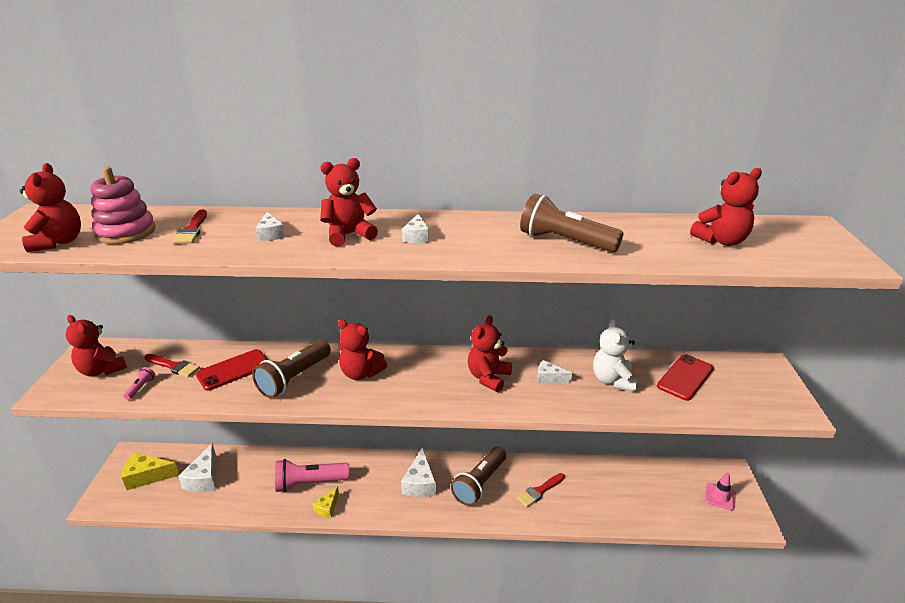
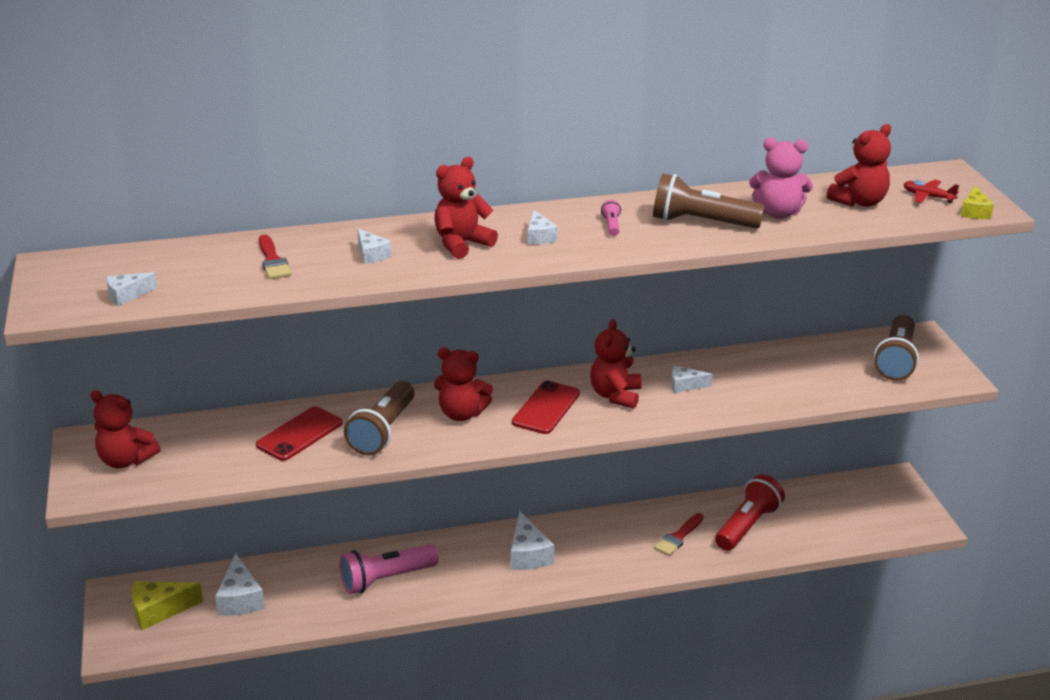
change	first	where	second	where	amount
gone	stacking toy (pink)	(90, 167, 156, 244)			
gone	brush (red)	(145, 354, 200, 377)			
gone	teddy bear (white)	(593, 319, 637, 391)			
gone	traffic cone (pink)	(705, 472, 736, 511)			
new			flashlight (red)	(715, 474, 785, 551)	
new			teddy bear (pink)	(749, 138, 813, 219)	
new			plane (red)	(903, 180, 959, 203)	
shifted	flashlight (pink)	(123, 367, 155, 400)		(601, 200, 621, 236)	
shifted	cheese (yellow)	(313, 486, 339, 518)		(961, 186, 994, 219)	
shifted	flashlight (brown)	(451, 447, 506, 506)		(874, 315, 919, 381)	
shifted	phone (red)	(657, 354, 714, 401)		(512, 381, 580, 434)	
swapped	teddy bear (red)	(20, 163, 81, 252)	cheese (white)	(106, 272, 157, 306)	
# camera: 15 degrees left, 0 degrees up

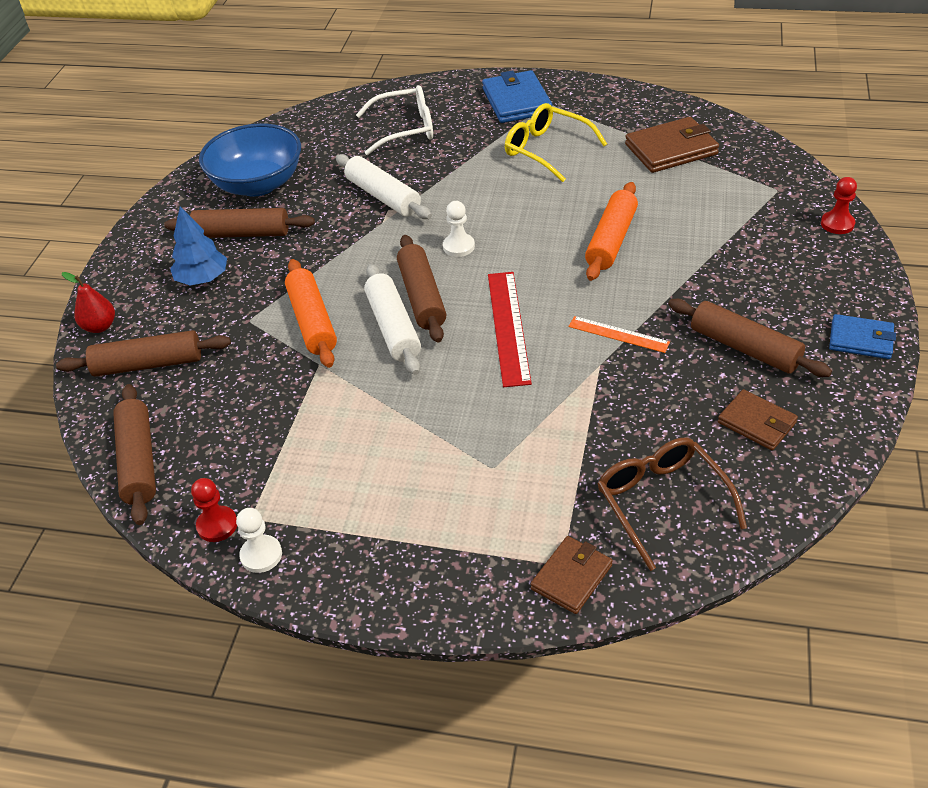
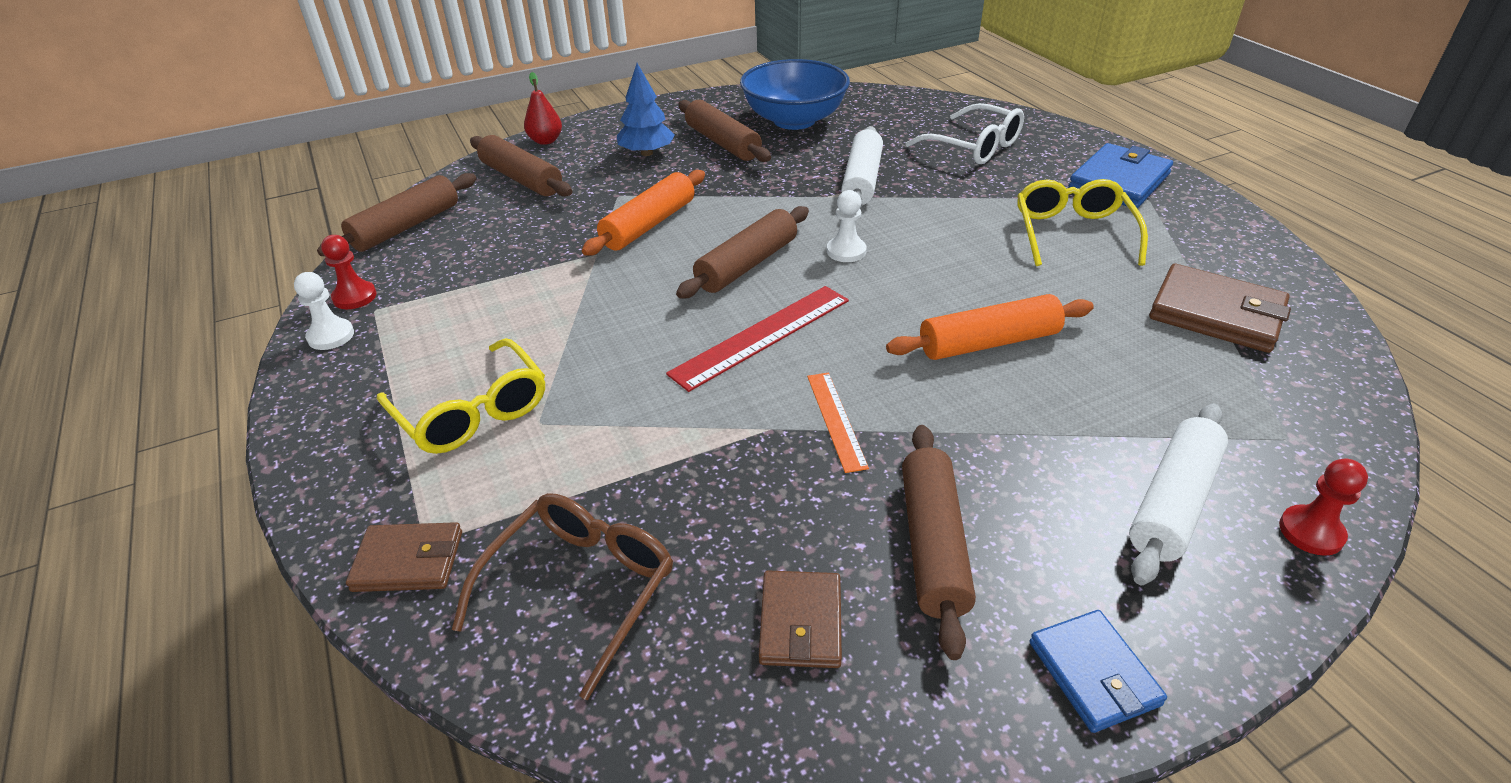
change	first	where	second	where	amount
new			glasses (yellow)	(377, 338, 545, 454)	
shifted	rolling pin (white)	(364, 264, 421, 375)		(1129, 403, 1228, 585)	
# camera: 50 degrees right, 5 degrees down

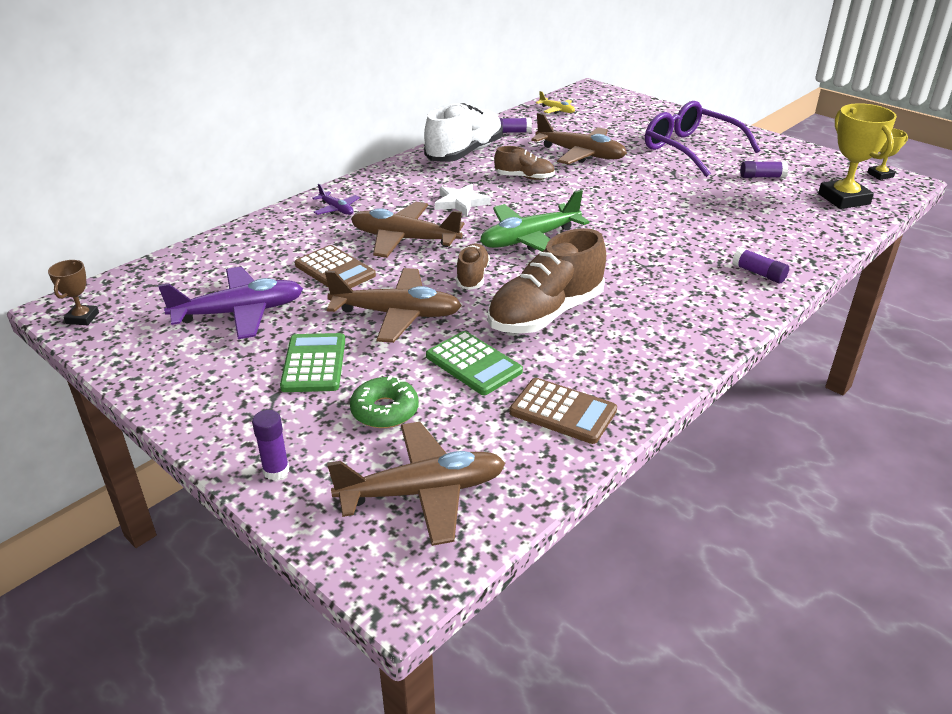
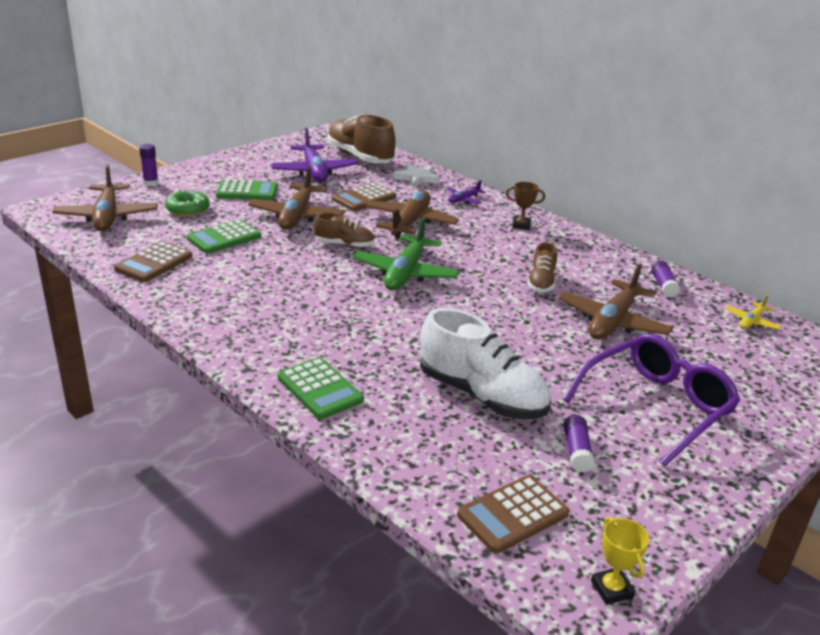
change	first	where	second	where	amount
shifted	trophy (brown)	(48, 260, 99, 325)		(506, 182, 545, 230)	
shifted	shoe (white)	(424, 103, 503, 162)		(420, 308, 551, 419)	
shifted	star (white)	(435, 184, 490, 216)		(394, 163, 440, 187)	
shifted	shoe (brown)	(488, 228, 606, 334)		(327, 114, 395, 164)	
swapped	glue stick (purple)	(732, 247, 789, 283)	calculator (green)	(278, 357, 364, 419)	
swapped	trophy (yellow)	(818, 103, 897, 209)	calculator (brown)	(457, 475, 570, 554)	
rotated	plane (green)	(480, 190, 590, 251)		(353, 217, 460, 290)	135 degrees counterclockwise
# camera: 90 degrees right, 5 degrees down

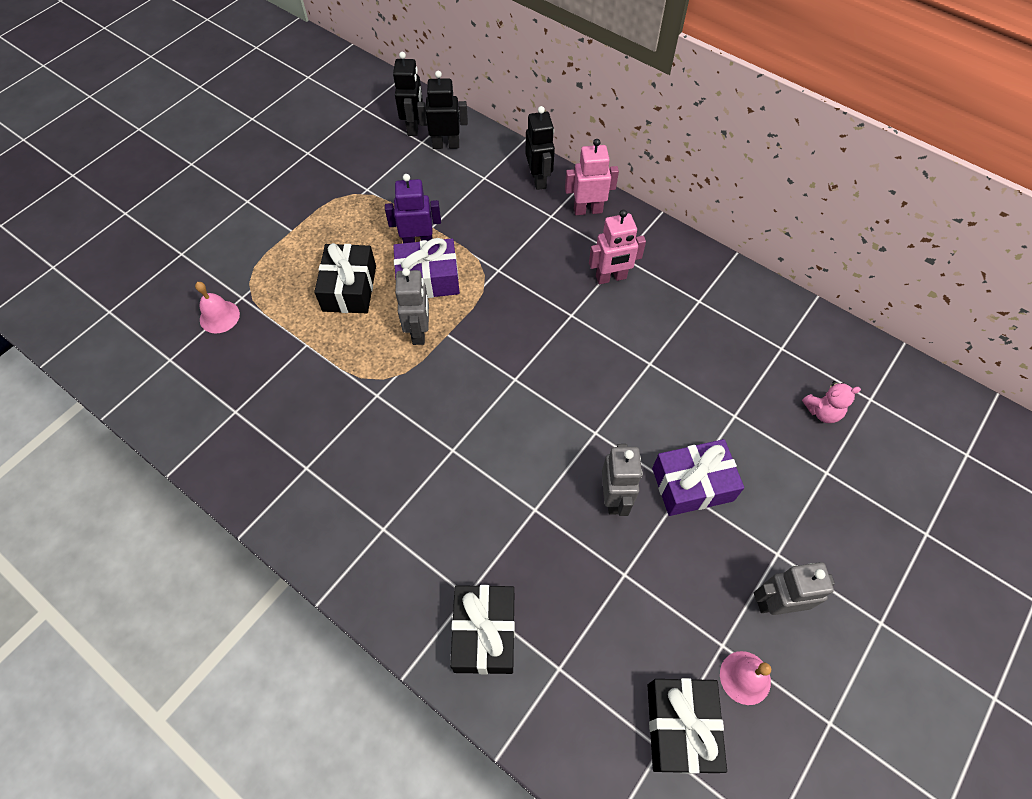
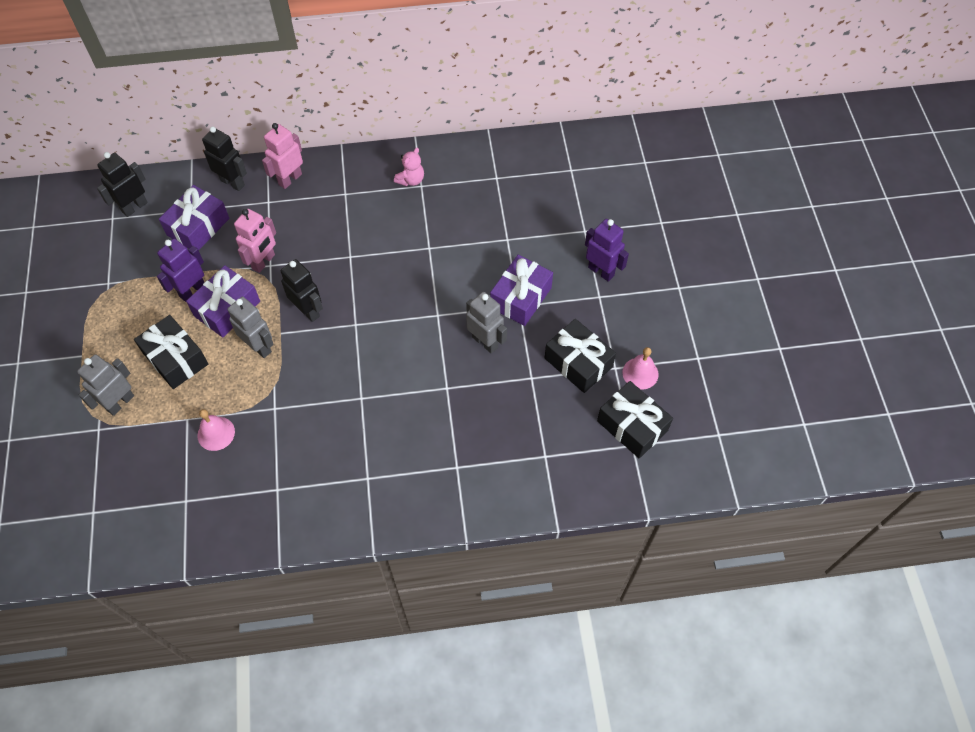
change	first	where	second	where	amount
new			gift (purple)	(159, 185, 229, 250)	
new			robot (purple)	(585, 219, 629, 282)	
shifted	bell (pink)	(195, 282, 240, 333)		(197, 409, 235, 451)	
shifted	robot (black)	(393, 52, 423, 136)		(281, 259, 323, 322)	
shifted	gift (black)	(450, 585, 515, 674)		(545, 319, 616, 393)	
shifted	robot (pink)	(589, 210, 646, 284)		(234, 209, 276, 273)	
shifted	robot (grey)	(754, 562, 835, 615)		(77, 354, 134, 416)	
shifted	teddy bear (pink)	(802, 381, 861, 423)		(394, 148, 424, 186)	
# camera: 45 degrees left, 0 degrees up

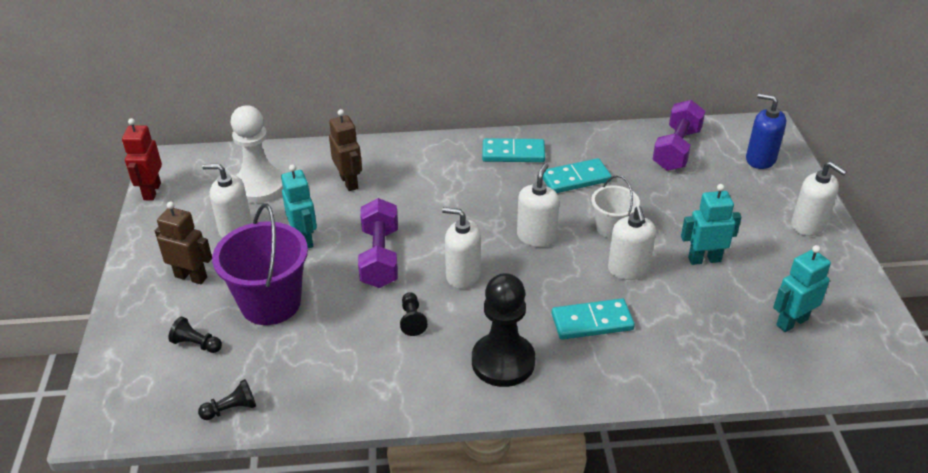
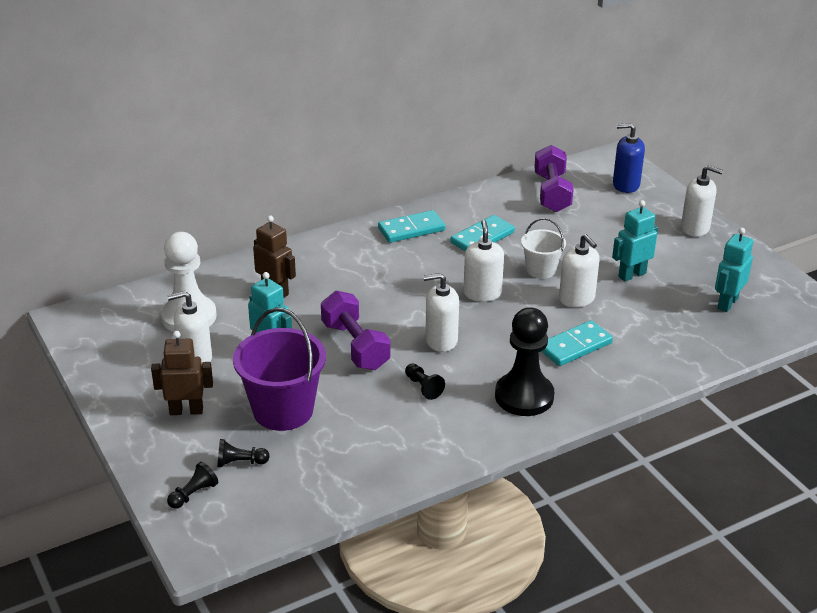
change	first	where	second	where	amount
gone	robot (red)	(122, 118, 162, 200)			
shifted	pawn (black)	(198, 379, 256, 420)		(167, 462, 218, 509)	
# camera: 25 degrees left, 5 degrees down

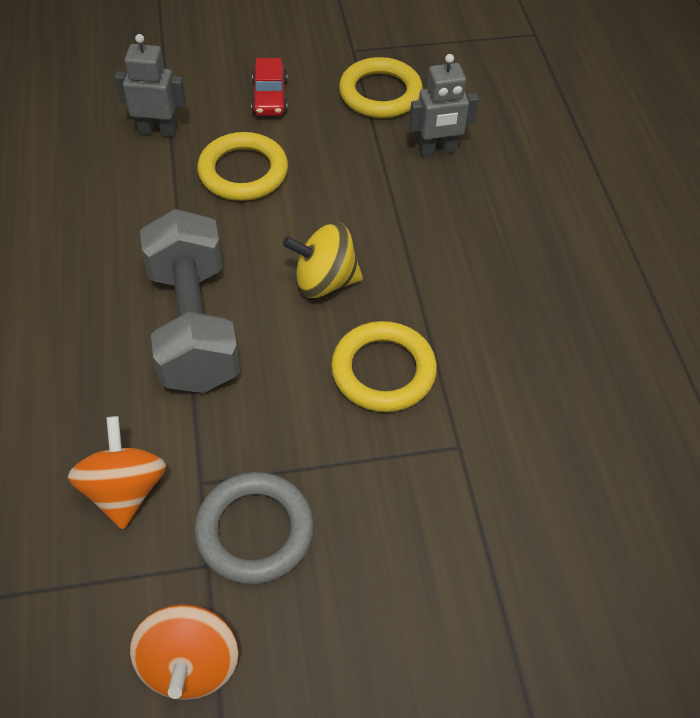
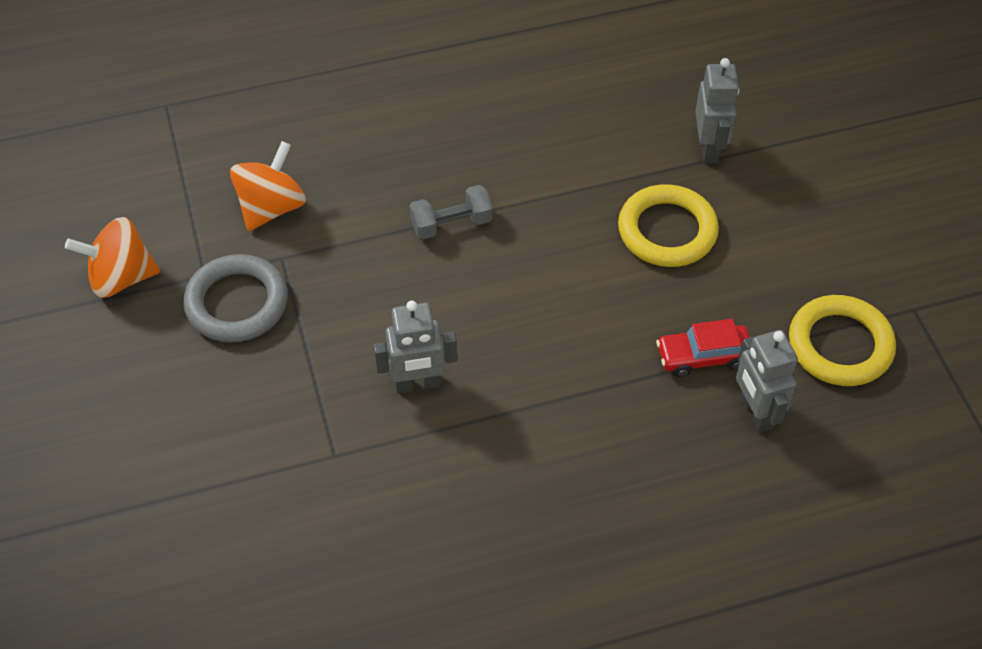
change	first	where	second	where	amount
gone	spinning top (yellow)	(283, 222, 363, 298)			
shifted	car (red)	(251, 58, 288, 116)		(656, 319, 750, 377)	
swapped	ring (yellow)	(331, 321, 437, 412)	robot (grey)	(373, 301, 457, 393)	
rotated	spinning top (orange)	(68, 416, 166, 530)		(230, 141, 306, 231)	45 degrees counterclockwise
scaled	dumbbell (grey)	(140, 209, 240, 393)		(409, 185, 493, 240)	x0.46
# camera: 85 degrees right, 0 degrees up

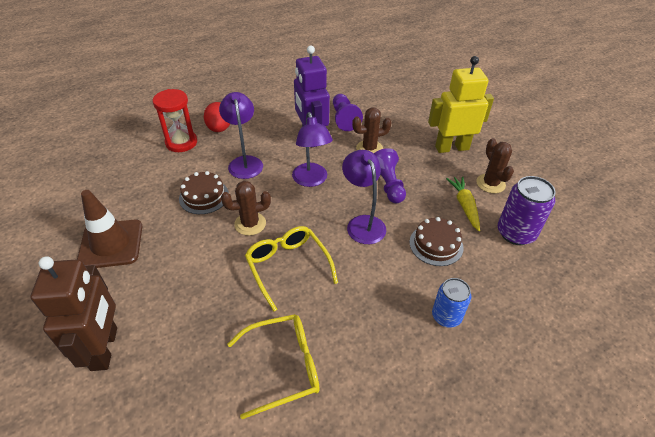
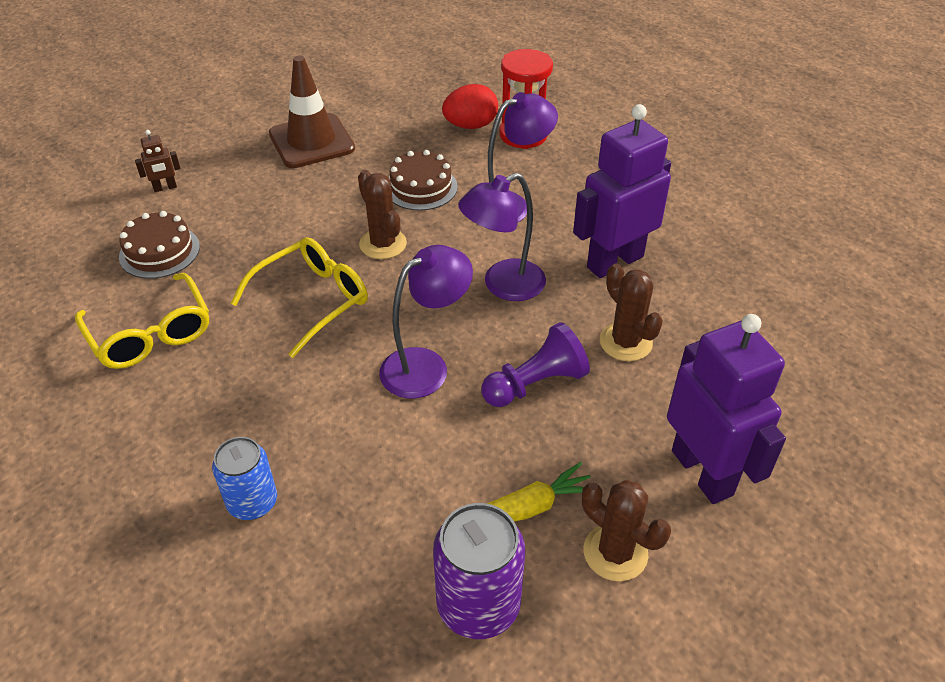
change	first	where	second	where	amount
gone	pawn (purple)	(333, 94, 363, 131)			
shifted	egg (red)	(204, 102, 230, 132)		(442, 84, 498, 129)	
shifted	cake (brown)	(409, 217, 464, 266)		(119, 211, 200, 279)	
repainted	robot (yellow)	(428, 56, 494, 153)	robot (purple)	(667, 314, 786, 504)	
rotated	cactus (brown)	(476, 138, 514, 194)		(582, 480, 671, 581)	75 degrees clockwise
scaled	robot (brown)	(31, 256, 117, 371)		(135, 130, 181, 192)	x0.41
# camera: 75 degrees right, 0 degrees up

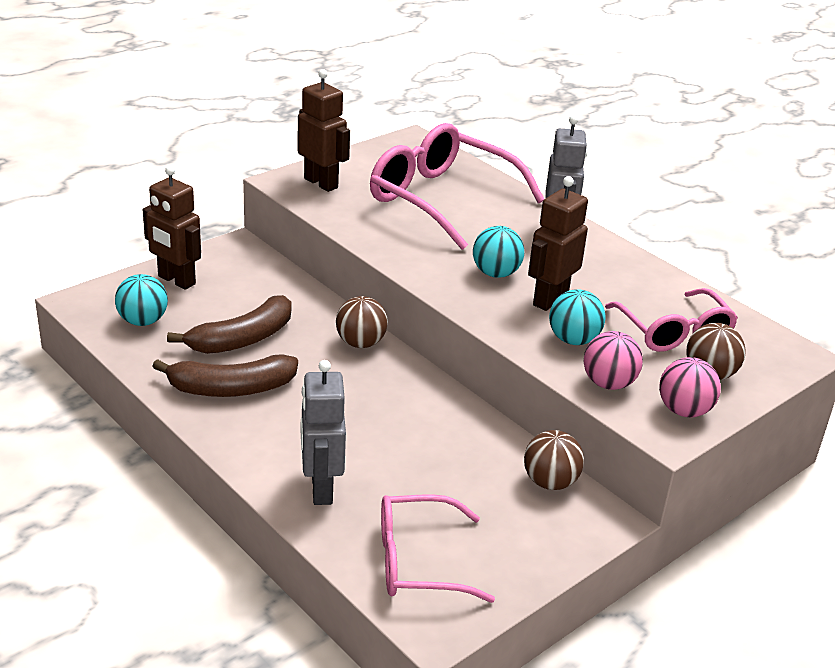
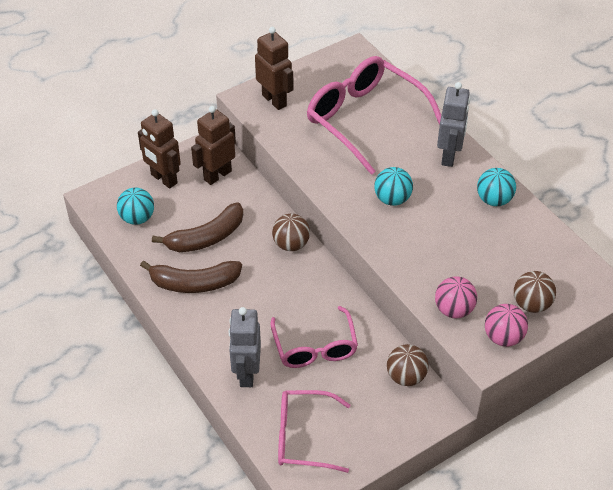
change	first	where	second	where	amount
shifted	robot (brown)	(528, 176, 588, 311)		(191, 106, 236, 185)	
shifted	ball (turquoise)	(549, 289, 605, 345)		(477, 168, 516, 206)	
shifted	glasses (pink)	(605, 288, 738, 352)		(270, 306, 358, 368)	
# camera: 10 degrees right, 15 degrees up

